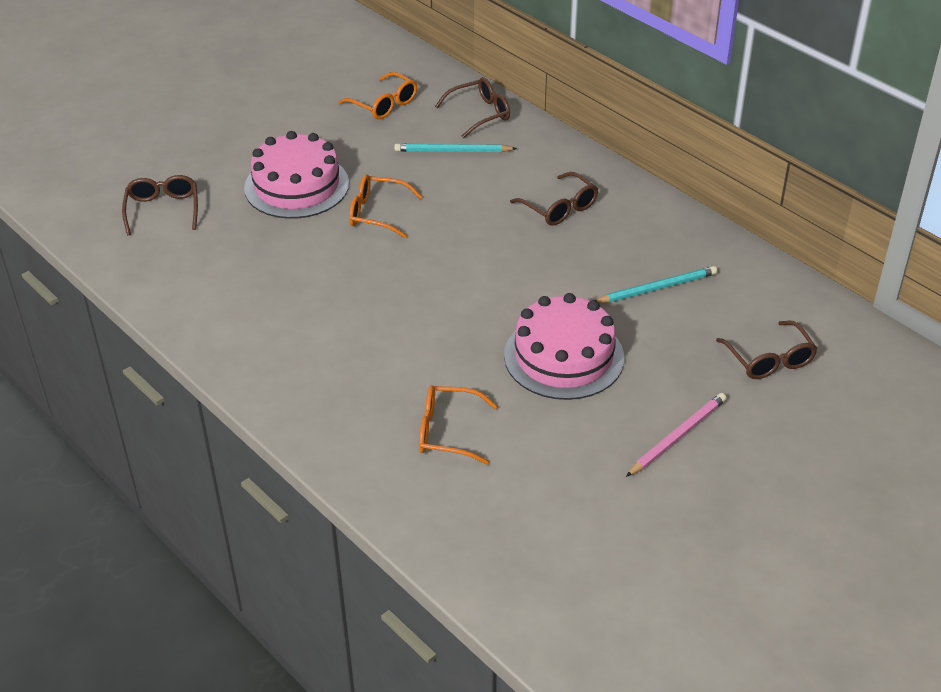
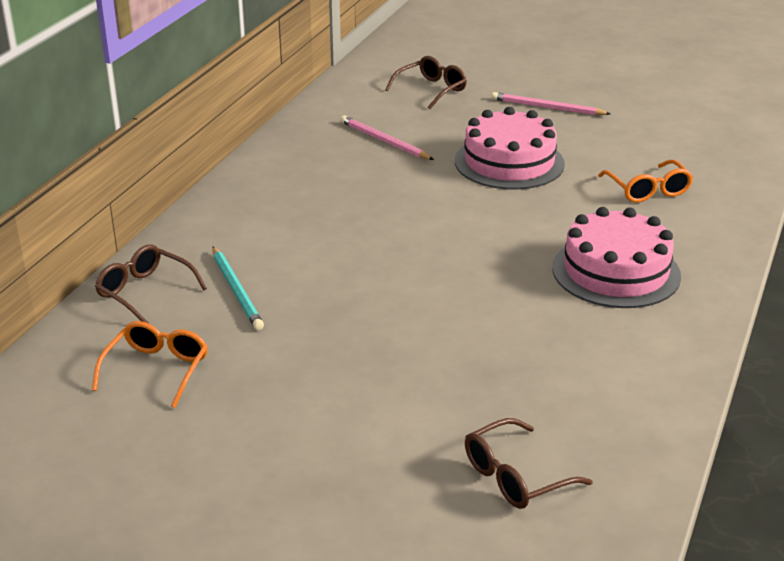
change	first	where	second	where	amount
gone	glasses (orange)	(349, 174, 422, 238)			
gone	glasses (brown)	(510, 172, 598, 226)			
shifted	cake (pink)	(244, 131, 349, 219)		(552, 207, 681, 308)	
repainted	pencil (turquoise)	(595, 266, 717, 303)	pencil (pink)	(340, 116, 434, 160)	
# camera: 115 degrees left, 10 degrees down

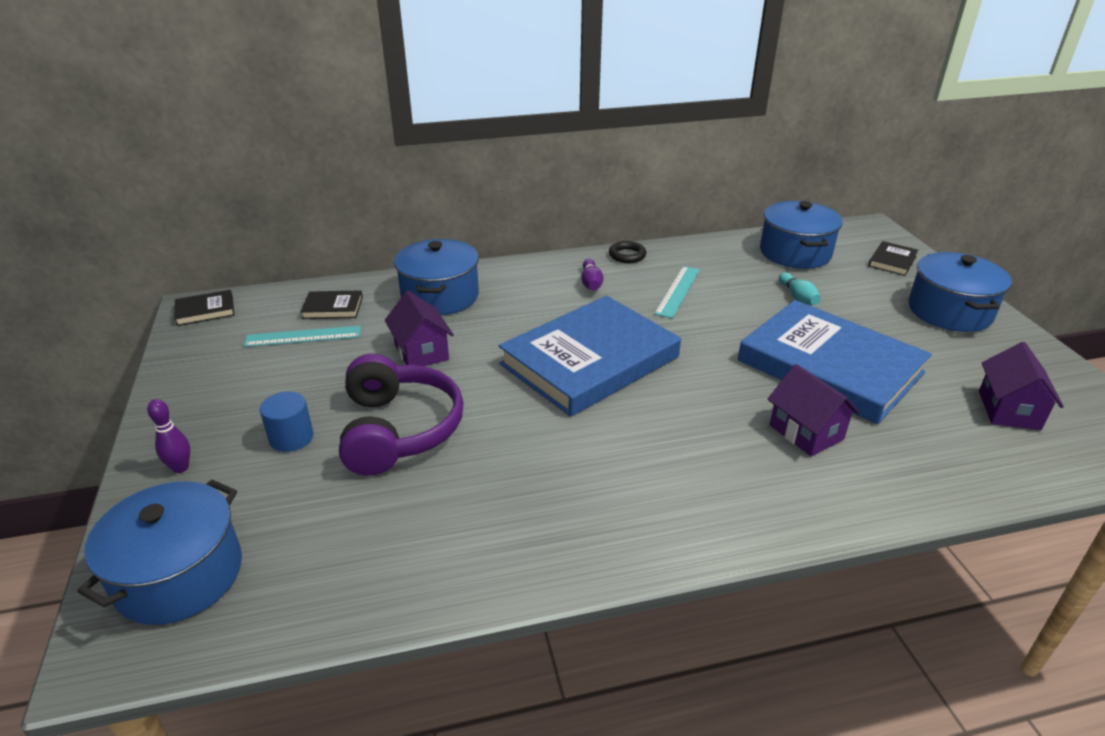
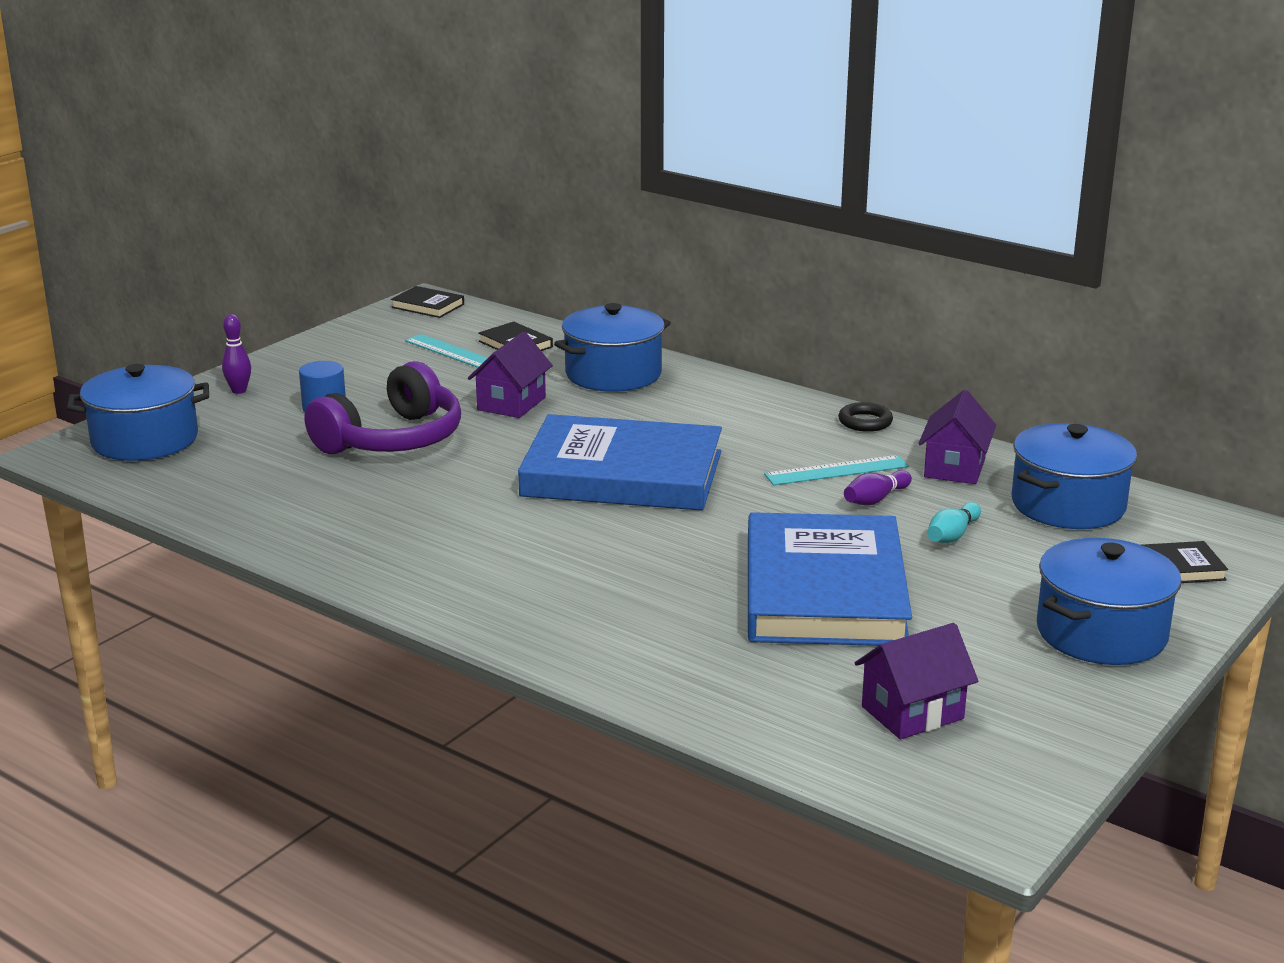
change	first	where	second	where	amount
shifted	bowling pin (purple)	(582, 259, 603, 291)		(844, 470, 912, 506)	
shifted	house (purple)	(768, 364, 860, 456)		(918, 390, 996, 484)	
# camera: 50 degrees right, 10 degrees down

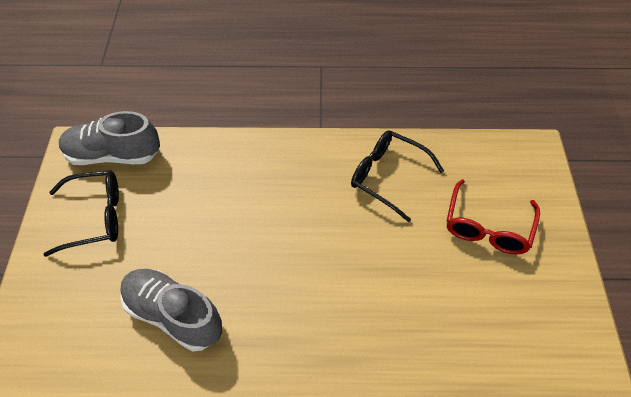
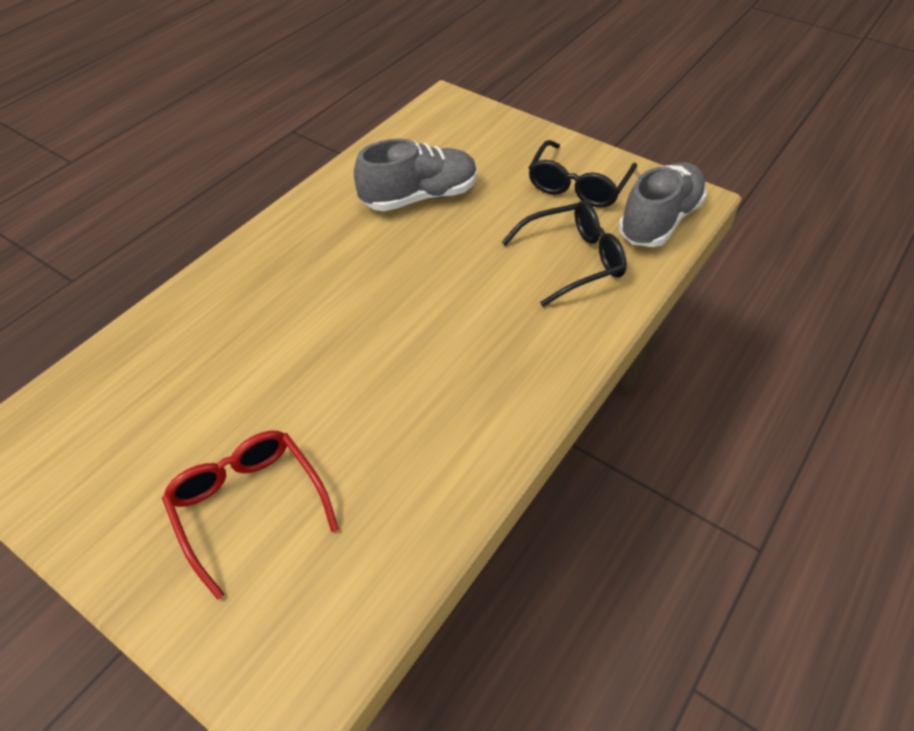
change	first	where	second	where	amount
shifted	glasses (black)	(351, 130, 444, 222)		(502, 201, 627, 307)	
# camera: 125 degrees right, 5 degrees down

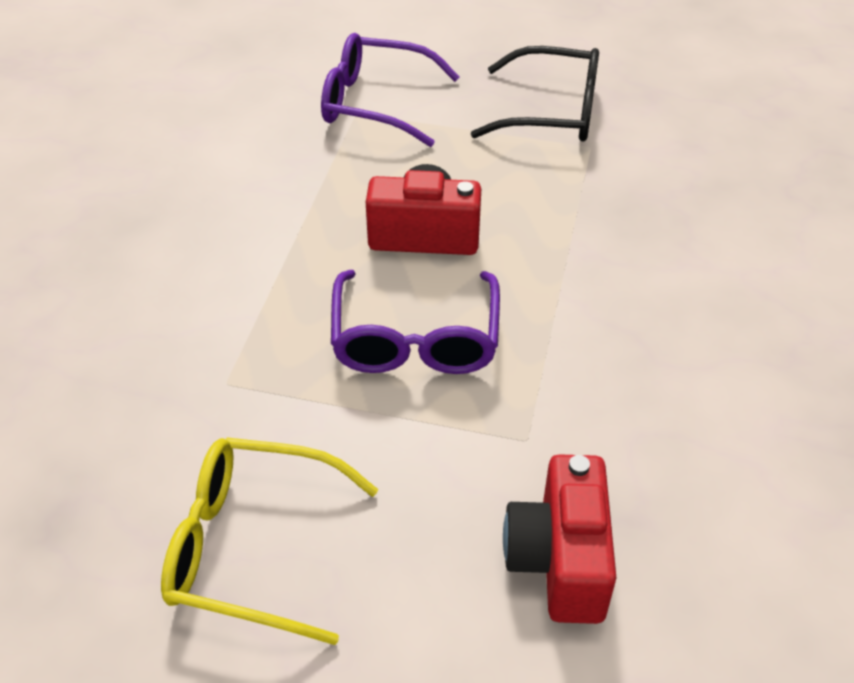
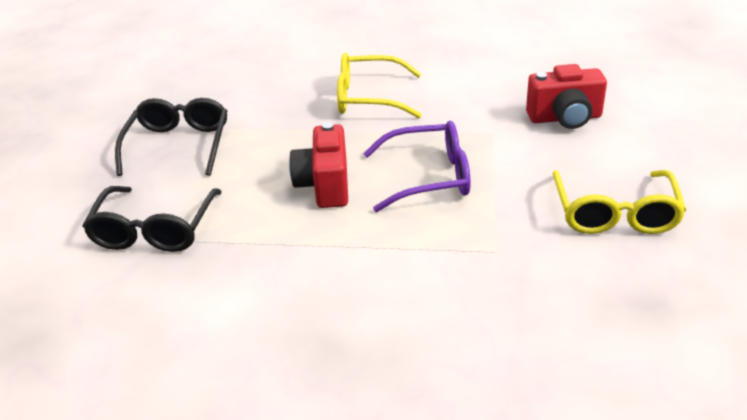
change	first	where	second	where	amount
new			glasses (yellow)	(337, 53, 422, 118)	
repainted	glasses (purple)	(321, 33, 460, 147)	glasses (black)	(82, 186, 222, 252)	
# camera: 95 degrees left, 10 degrees down

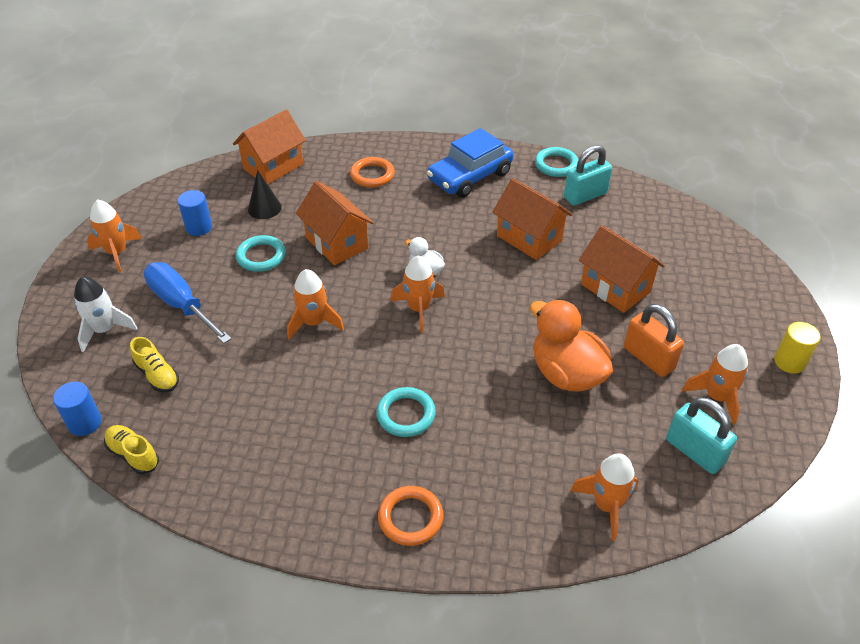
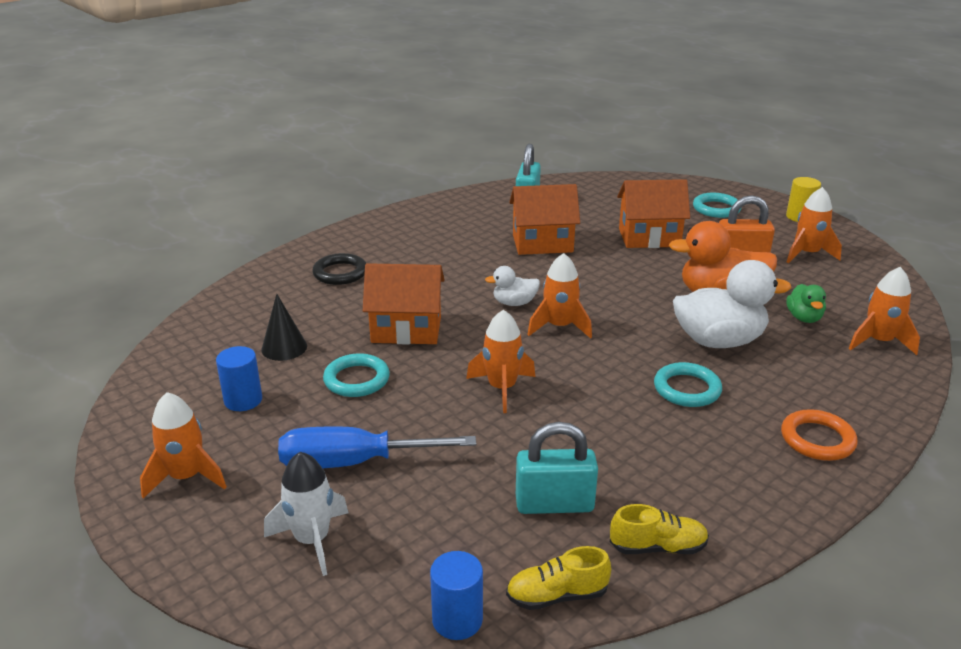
change	first	where	second	where	amount
gone	house (orange)	(233, 110, 306, 184)			
gone	car (blue)	(427, 128, 514, 198)			
new			duck (white)	(673, 260, 791, 348)	
new			duck (green)	(786, 284, 826, 323)	
shifted	shoe (yellow)	(130, 337, 179, 392)		(610, 504, 709, 554)	
shifted	ring (turquoise)	(535, 147, 579, 177)		(693, 193, 742, 218)	
shifted	padlock (turquoise)	(666, 397, 737, 474)		(516, 422, 598, 514)	
repainted	ring (orange)	(350, 157, 395, 187)	ring (black)	(312, 253, 366, 285)	
# camera: 50 degrees left, 15 degrees down

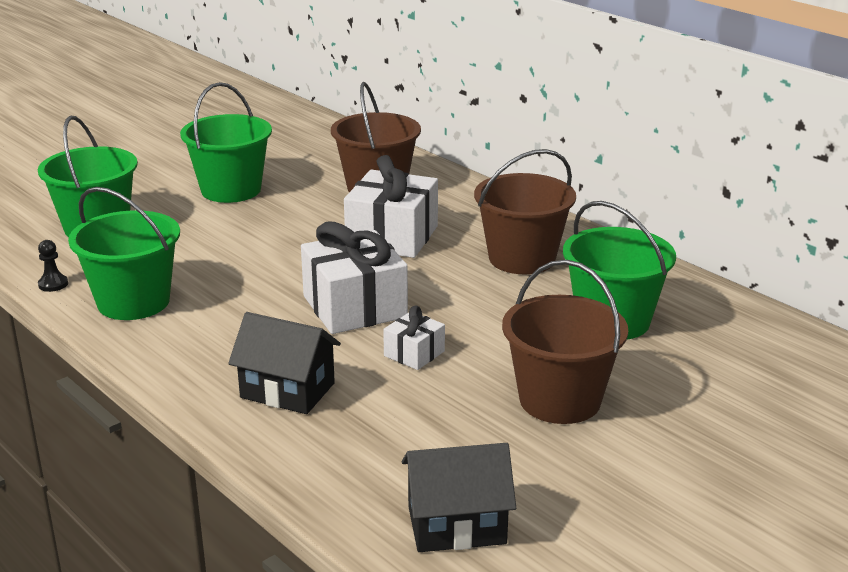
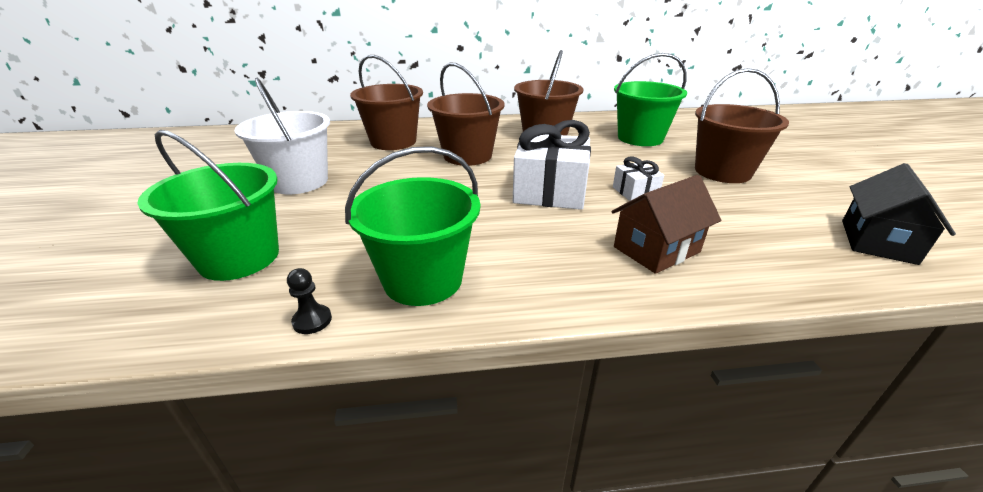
change	first	where	second	where	amount
swapped	gift (white)	(344, 155, 438, 258)	bucket (brown)	(427, 63, 505, 166)	
repainted	bucket (green)	(180, 82, 272, 203)	bucket (white)	(234, 78, 330, 194)	
repainted	house (black)	(228, 312, 341, 414)	house (brown)	(611, 175, 721, 274)	
# camera: 55 degrees left, 5 degrees up

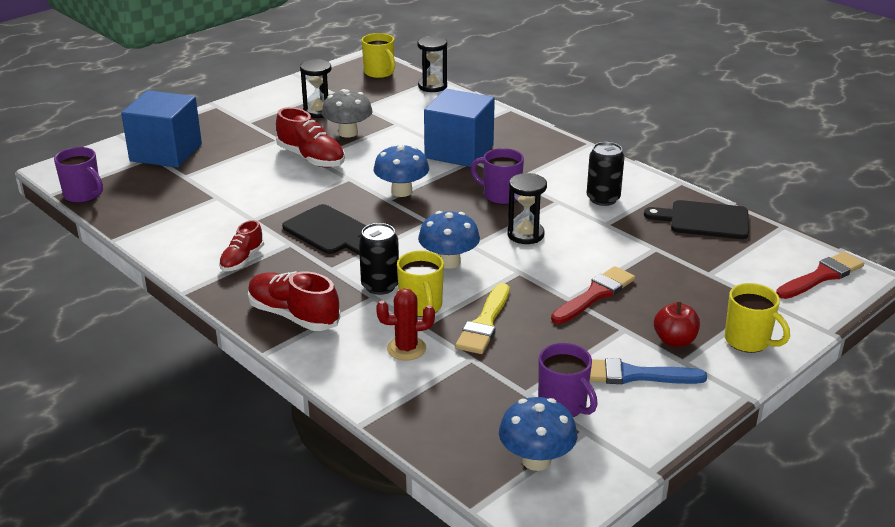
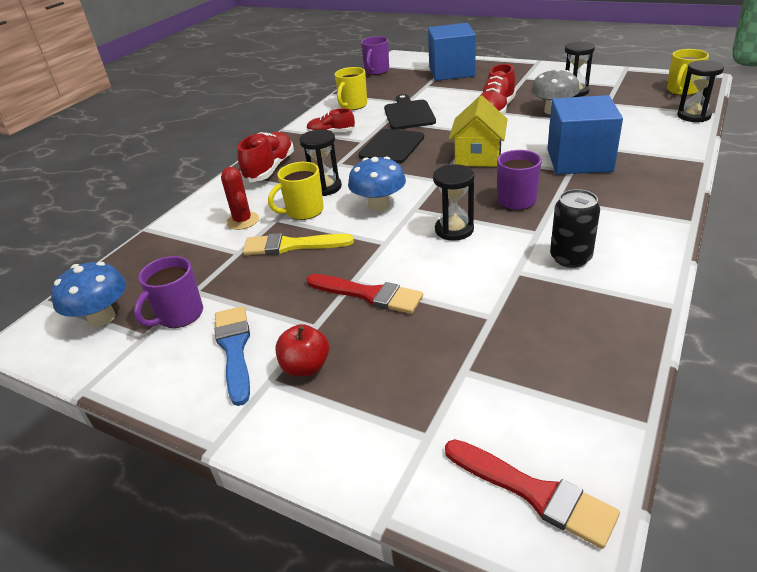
change	first	where	second	where	amount
shifted	cutting board (black)	(644, 200, 749, 239)		(384, 94, 436, 130)	
shifted	mug (yellow)	(725, 283, 790, 353)		(335, 67, 367, 110)	
swapped	can (black)	(359, 223, 399, 295)	hourglass (black)	(300, 129, 342, 196)	
swapped	mushroom (blue)	(374, 144, 429, 197)	house (yellow)	(449, 95, 508, 167)	
# camera: 75 degrees right, 5 degrees up

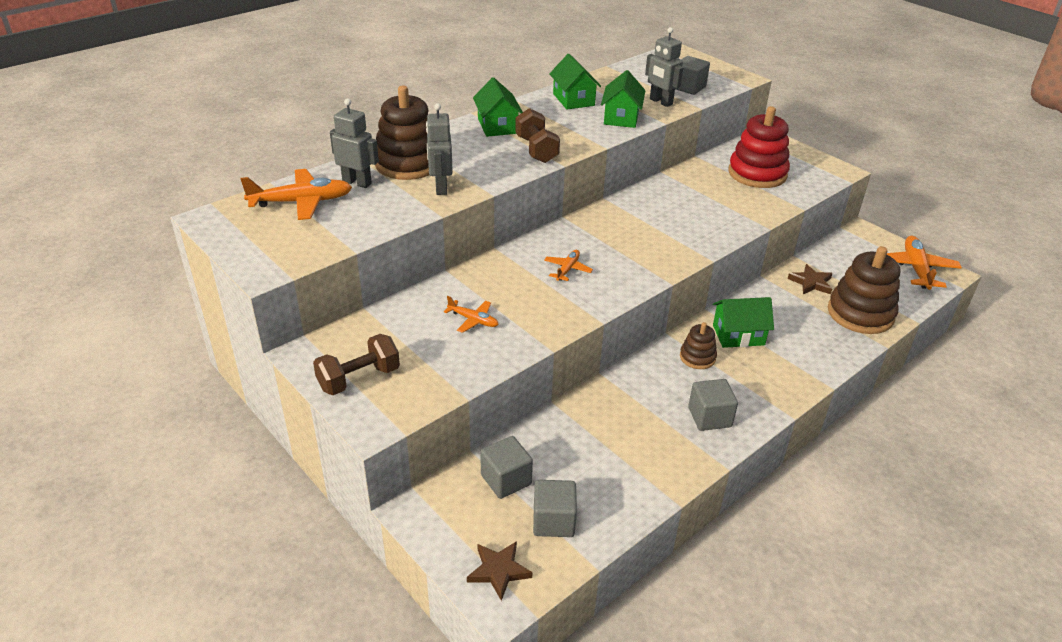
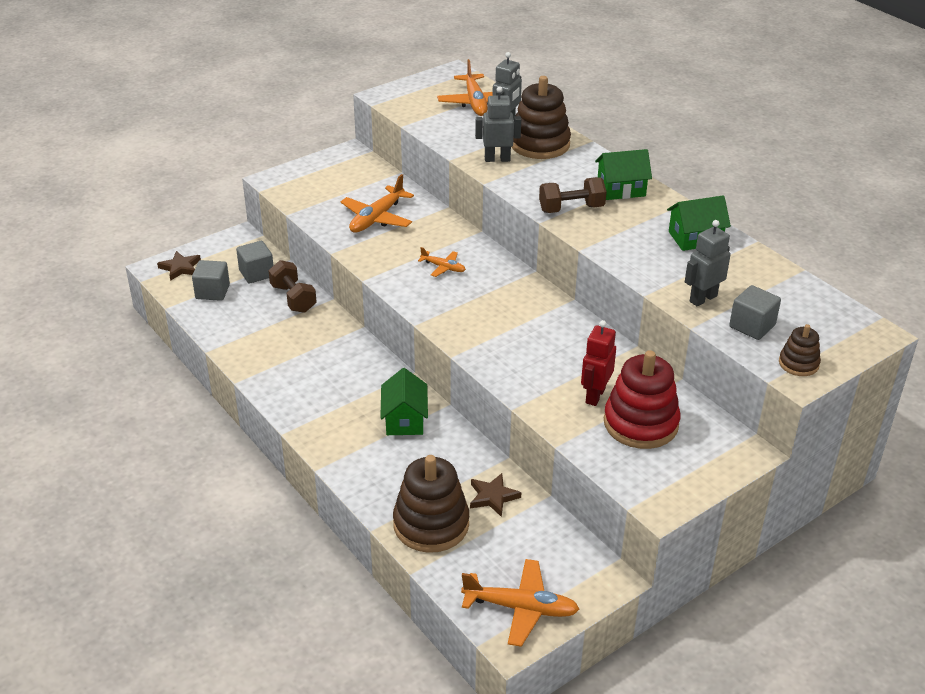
change	first	where	second	where	amount
gone	house (green)	(601, 70, 645, 128)			
gone	cube (grey)	(688, 379, 738, 431)			
new			robot (red)	(581, 320, 616, 406)	
shifted	dumbbell (brown)	(313, 334, 400, 395)		(268, 260, 316, 313)	
shifted	stacking toy (brown)	(680, 322, 717, 369)		(779, 324, 821, 376)	
scaled	plane (orange)	(444, 296, 499, 333)		(340, 174, 414, 233)	x1.84
# camera: 95 degrees right, 0 degrees up

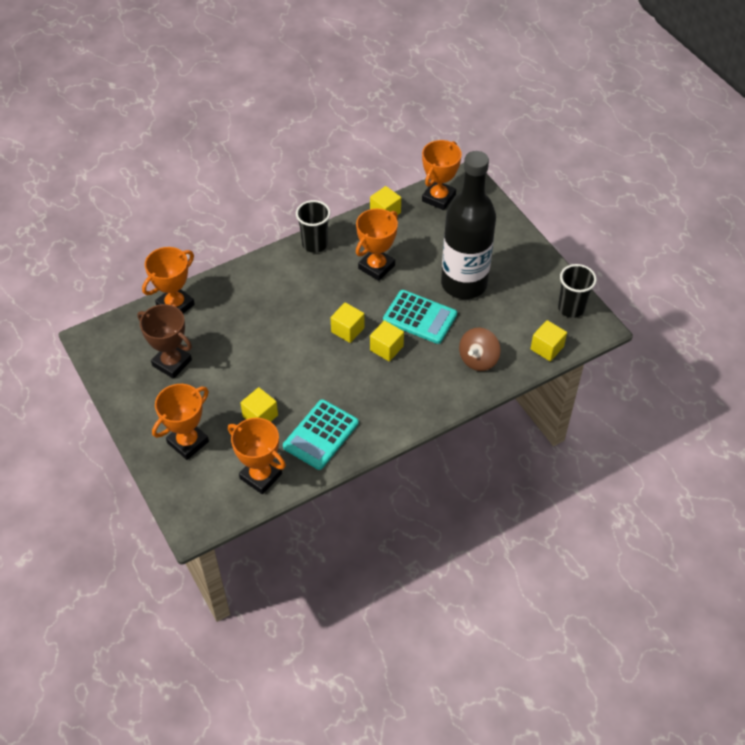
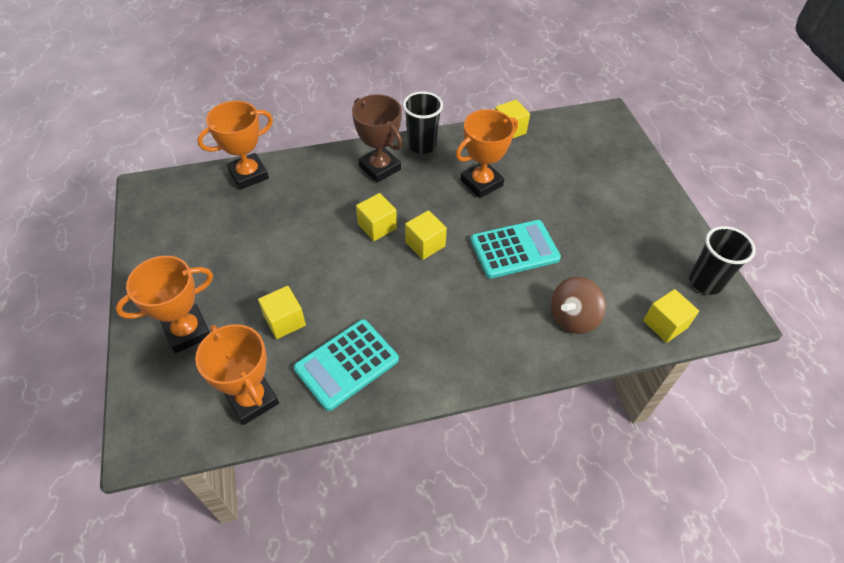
change	first	where	second	where	amount
gone	trophy (orange)	(422, 140, 462, 210)			
gone	bottle (black)	(441, 151, 496, 299)			
shifted	trophy (brown)	(137, 304, 192, 379)		(352, 94, 403, 183)	
shifted	cube (yellow)	(370, 320, 404, 362)		(356, 193, 397, 241)	
rotated	calculator (turquoise)	(383, 290, 457, 344)		(470, 220, 561, 279)	60 degrees counterclockwise
# camera: 15 degrees right, 0 degrees up

